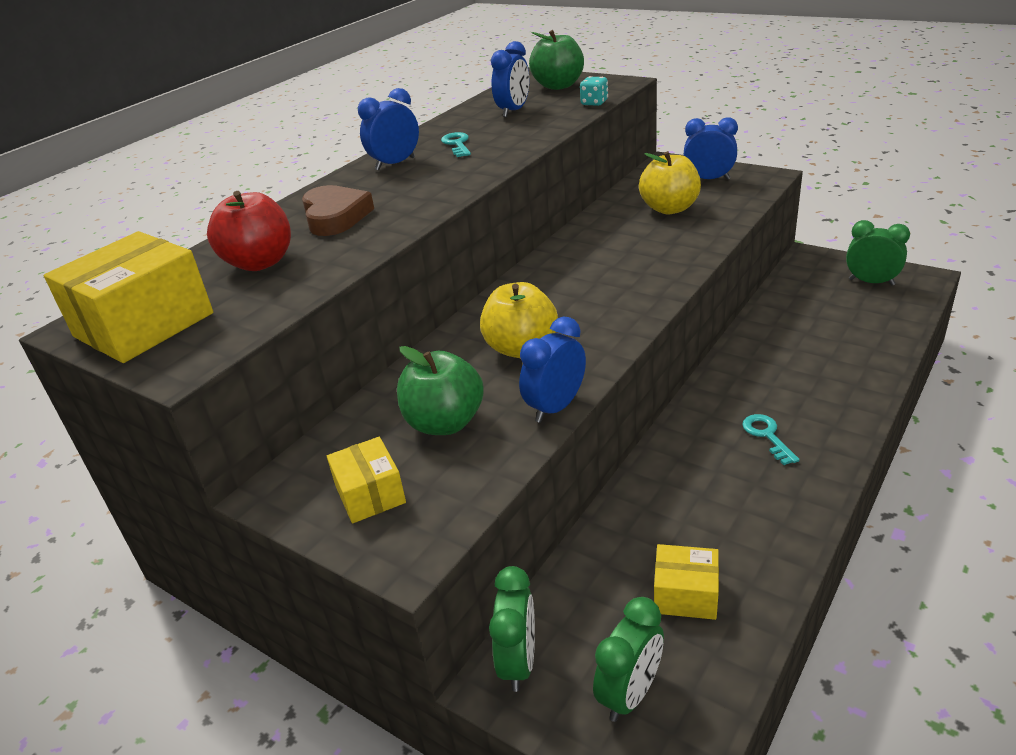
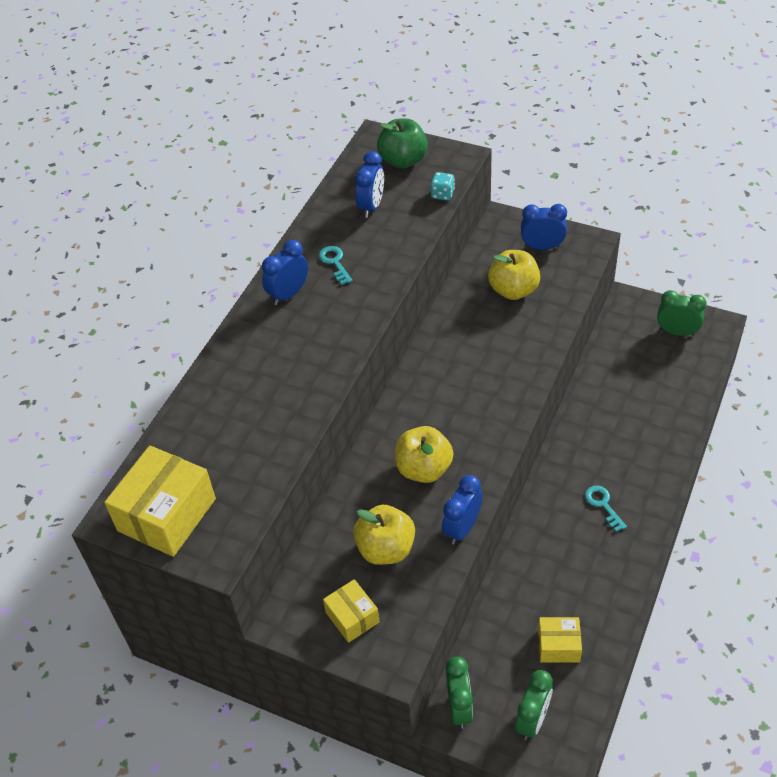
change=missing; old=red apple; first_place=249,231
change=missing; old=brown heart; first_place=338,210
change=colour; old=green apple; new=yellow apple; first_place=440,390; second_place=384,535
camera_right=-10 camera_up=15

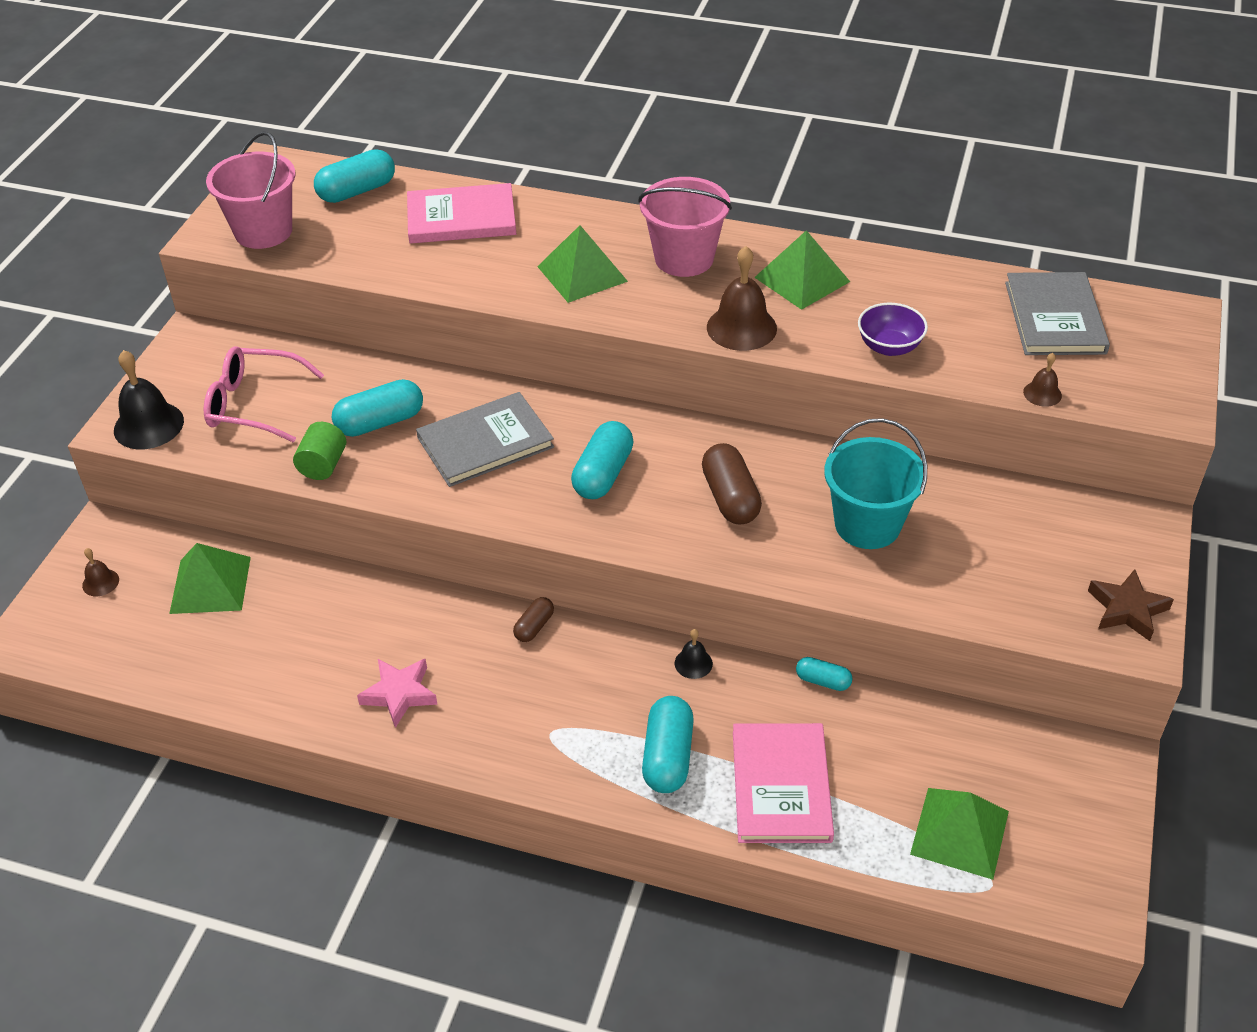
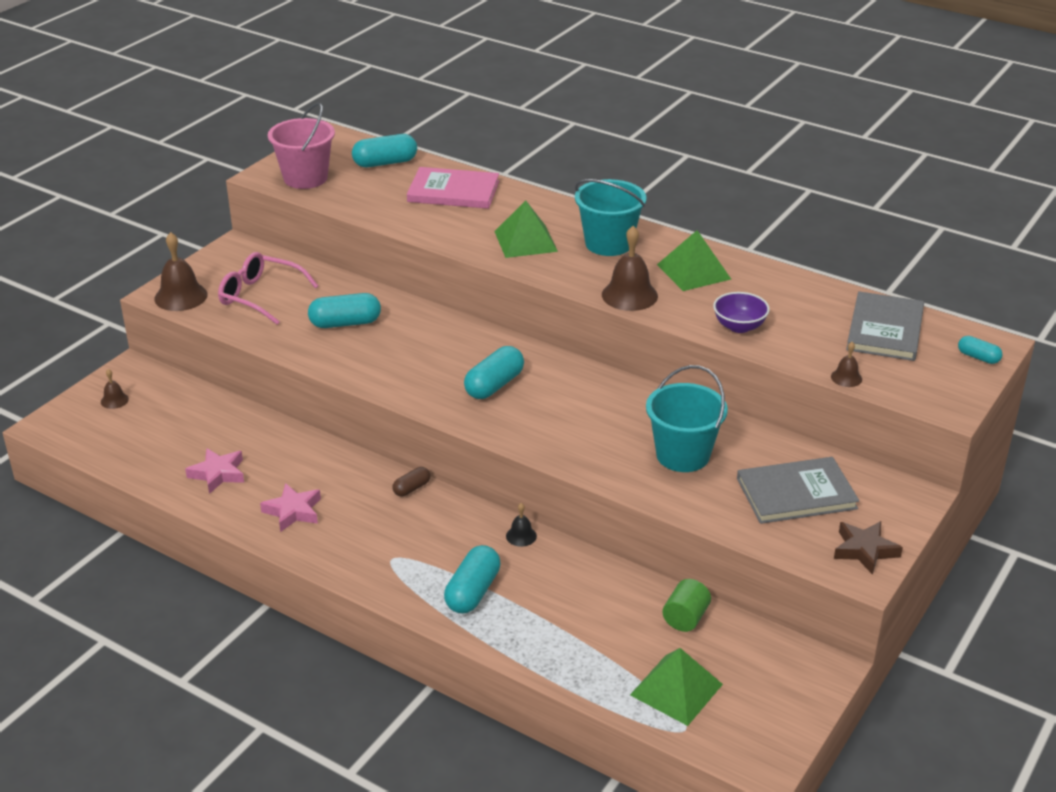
change=colour; old=black bell; new=brown bell; first_place=149,399; second_place=180,271
change=missing; old=green pyramid; first_place=210,578
change=relocated; old=green cylinder; first_place=319,451; second_place=686,605
change=relocated; old=grey book; first_place=485,439; second_place=798,490
change=colour; old=pink bucket; new=turquoise bucket; first_place=685,227; second_place=610,217
change=missing; old=brown capsule; first_place=732,483
change=missing; old=pink book; first_place=783,783
change=relocated; old=turquoise capsule; first_place=824,674; second_place=980,350
change=appeared; new=pink star; second_place=214,471
camera_right=15 camera_up=-10

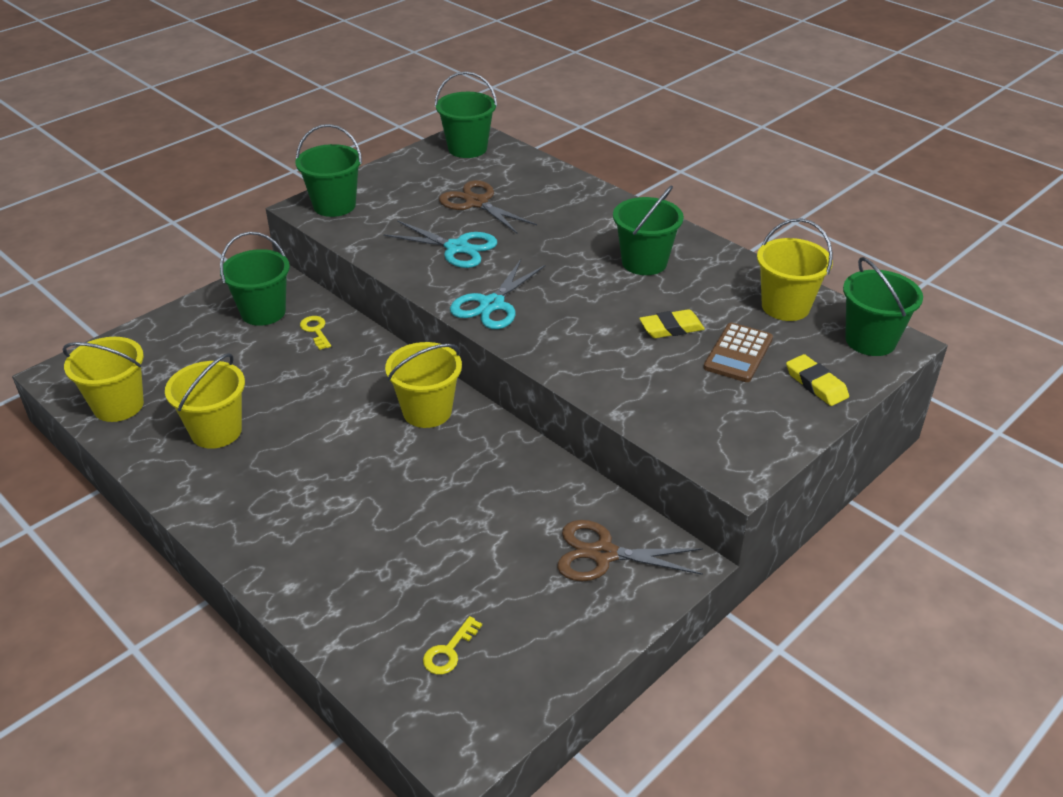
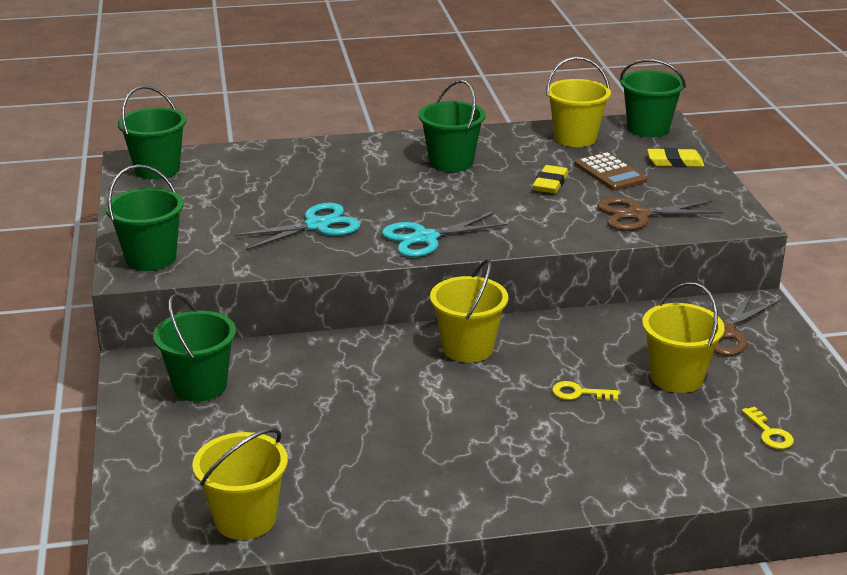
change=relocated; old=yellow bucket; first_place=205,401; second_place=683,337
change=relocated; old=yellow key; first_place=315,333; second_place=586,391
change=relocated; old=brown scissors; first_place=488,206; second_place=660,214
change=spun; old=turquoise scissors; first_place=498,294; second_place=444,235; degrees=90
camera_right=-55 camera_up=-10

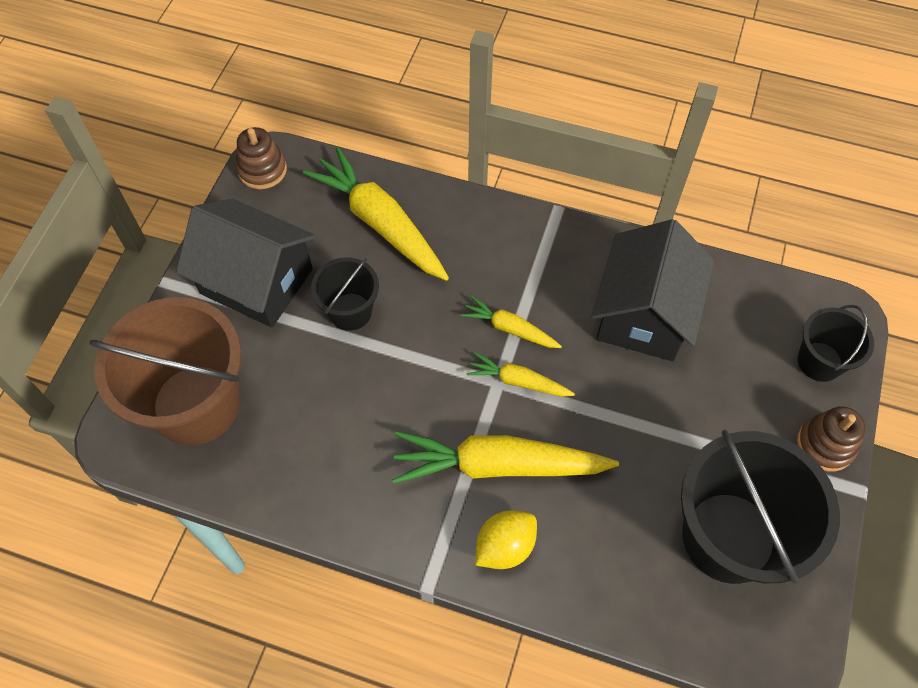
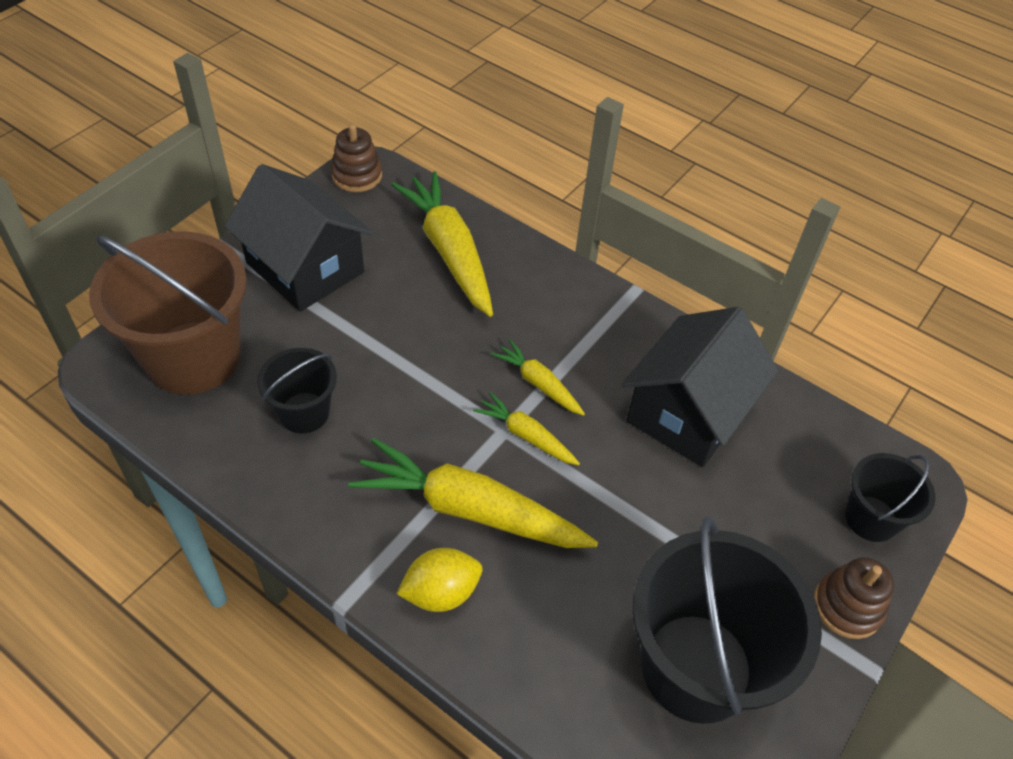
change=relocated; old=black bucket; first_place=345,294; second_place=297,390
camera_right=15 camera_up=-10

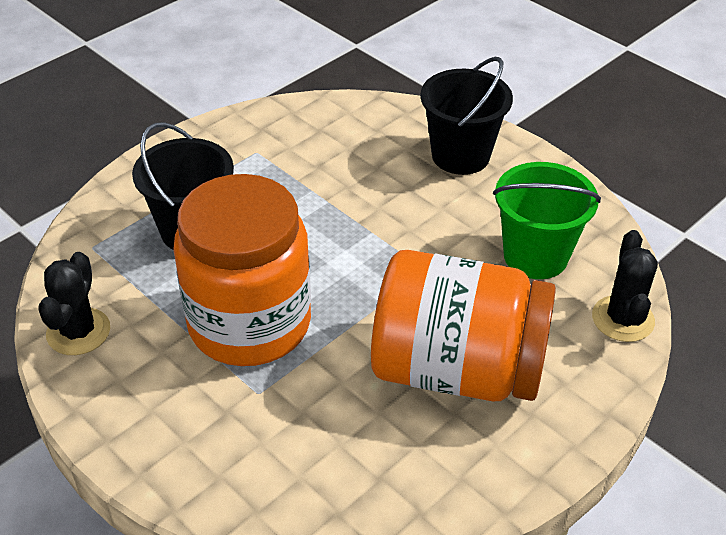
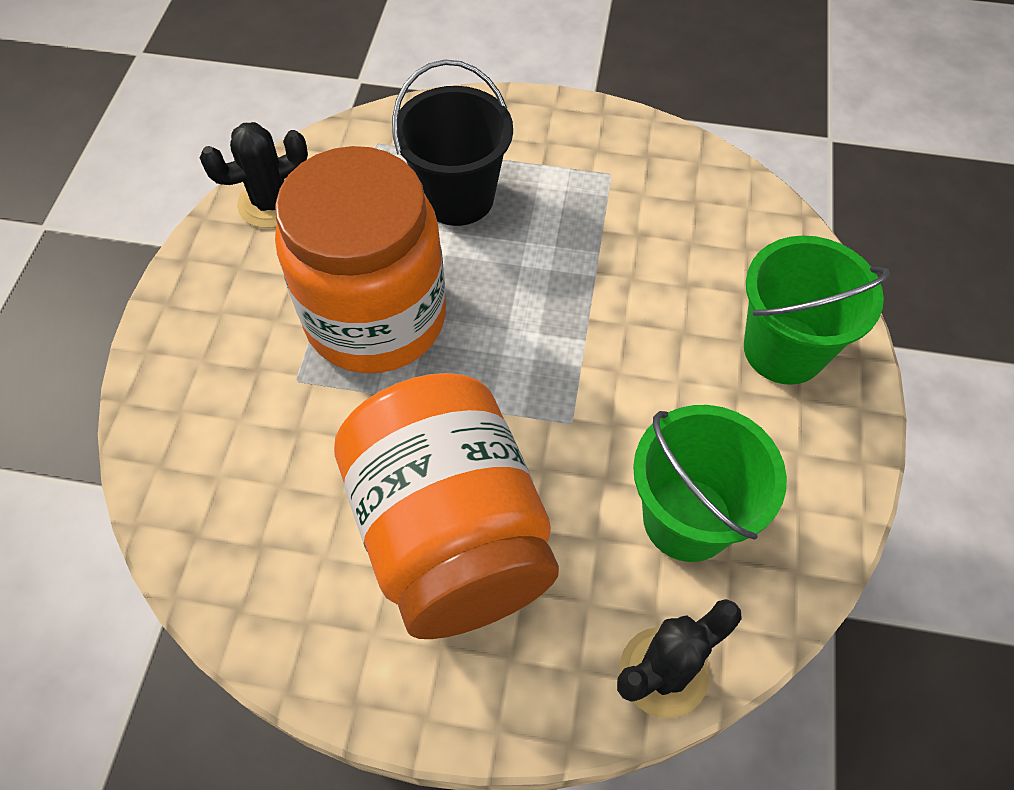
change=colour; old=black bucket; new=green bucket; first_place=466,116; second_place=817,310
camera_right=55 camera_up=15

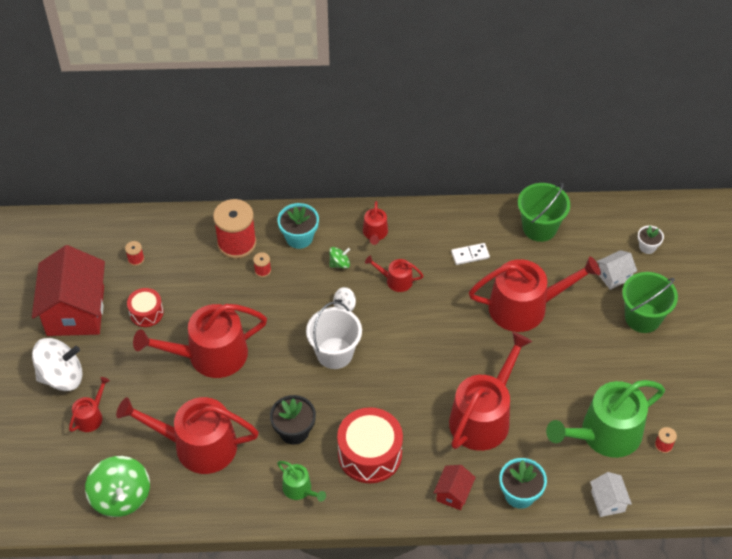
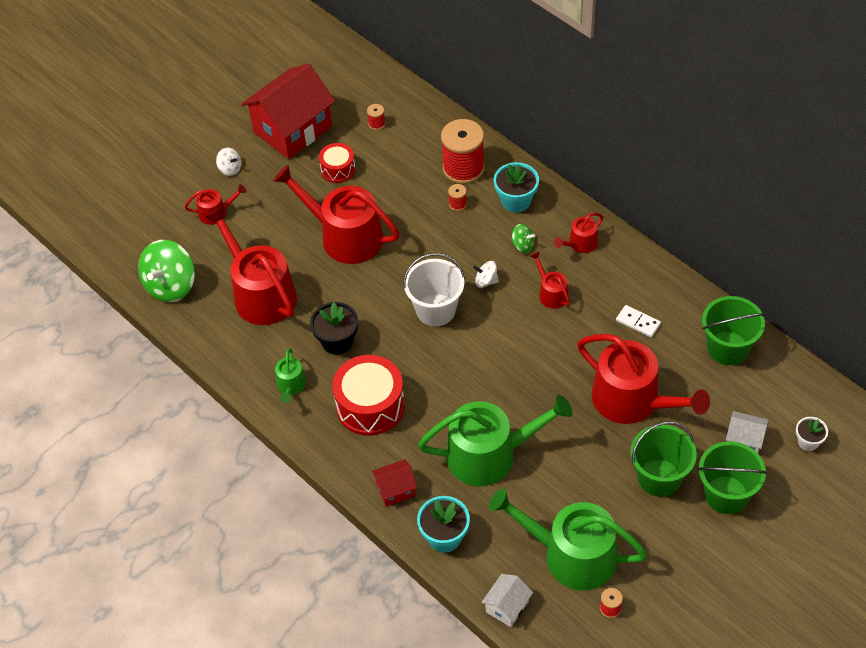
change=size; old=white spinning top; first_place=57,364; second_place=228,162; factor=0.48
change=colour; old=red watering can; new=green watering can; first_place=490,391; second_place=495,441
change=appeared; new=green bucket; second_place=663,459
camera_right=50 camera_up=0

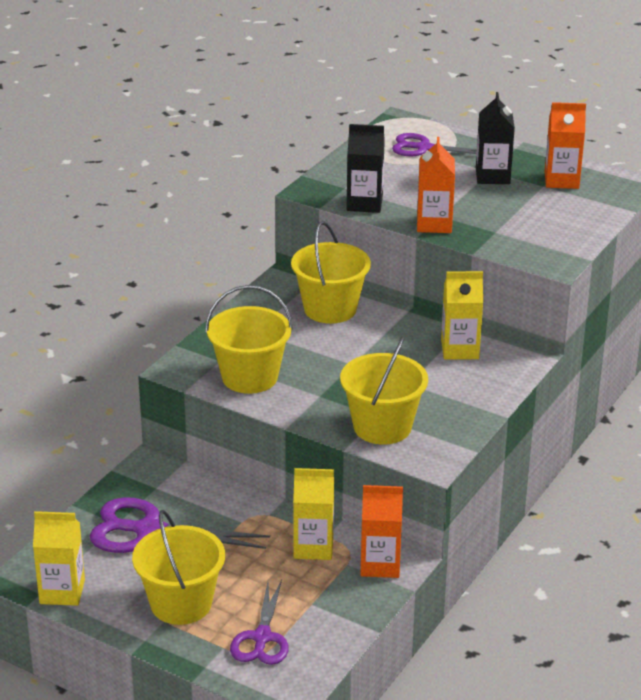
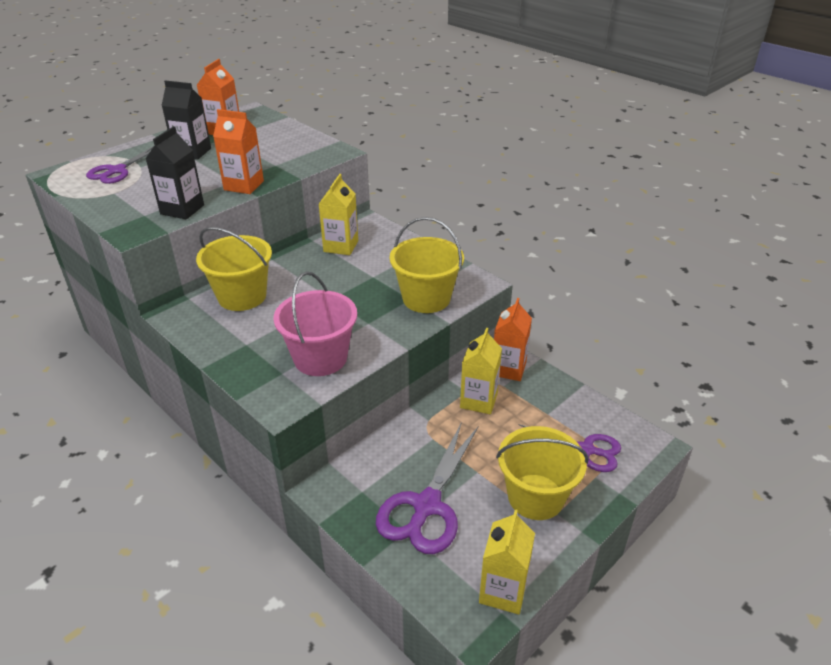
change=colour; old=yellow bucket; new=pink bucket; first_place=249,339; second_place=315,323
camera_right=-75 camera_up=5

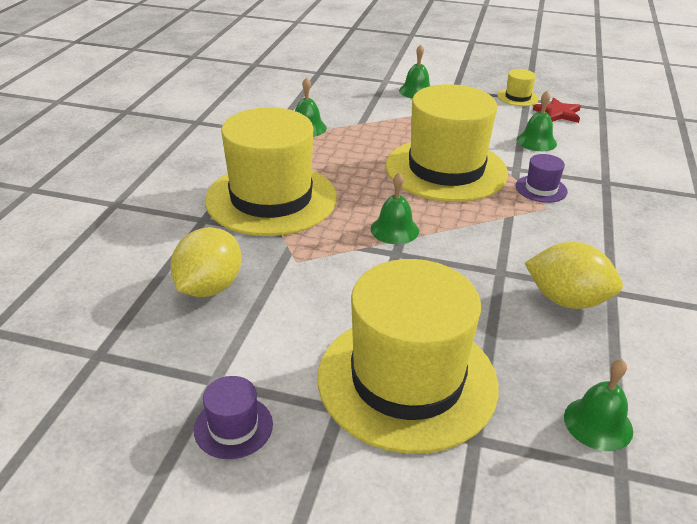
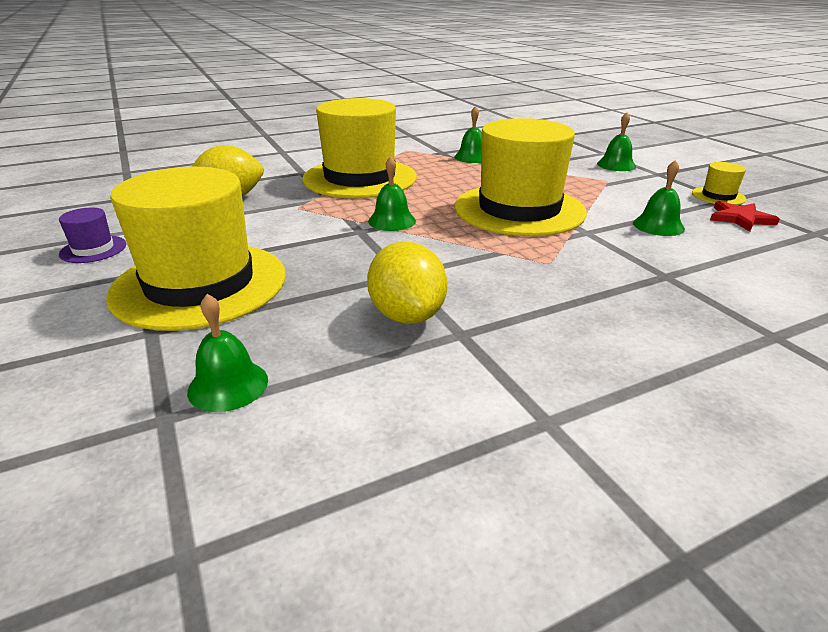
change=missing; old=purple hat; first_place=542,178
camera_right=50 camera_up=-5

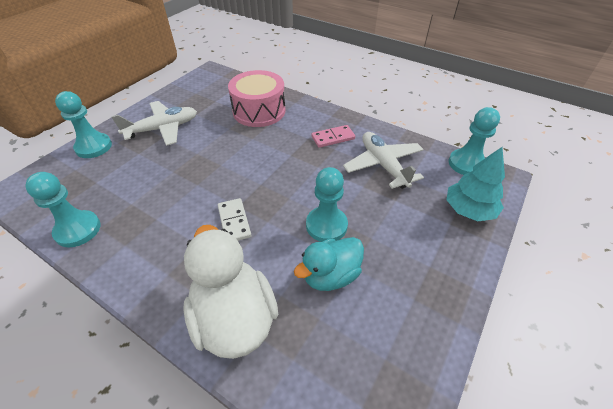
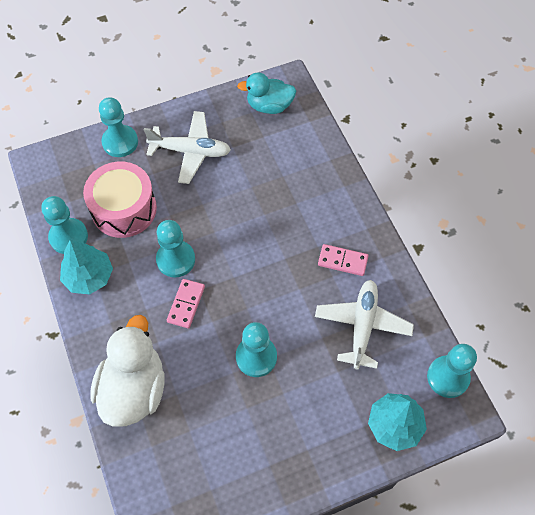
change=colour; old=white domino; new=pink domino; first_place=234,219; second_place=186,304
change=relocated; old=pink drum; first_place=256,98; second_place=120,200
change=relocated; old=turquoise duck; first_place=329,264; second_place=266,93
change=appeared; new=turquoise tree; second_place=86,267
change=appeared; new=turquoise pawn; second_place=175,248
camera_right=35 camera_up=15

